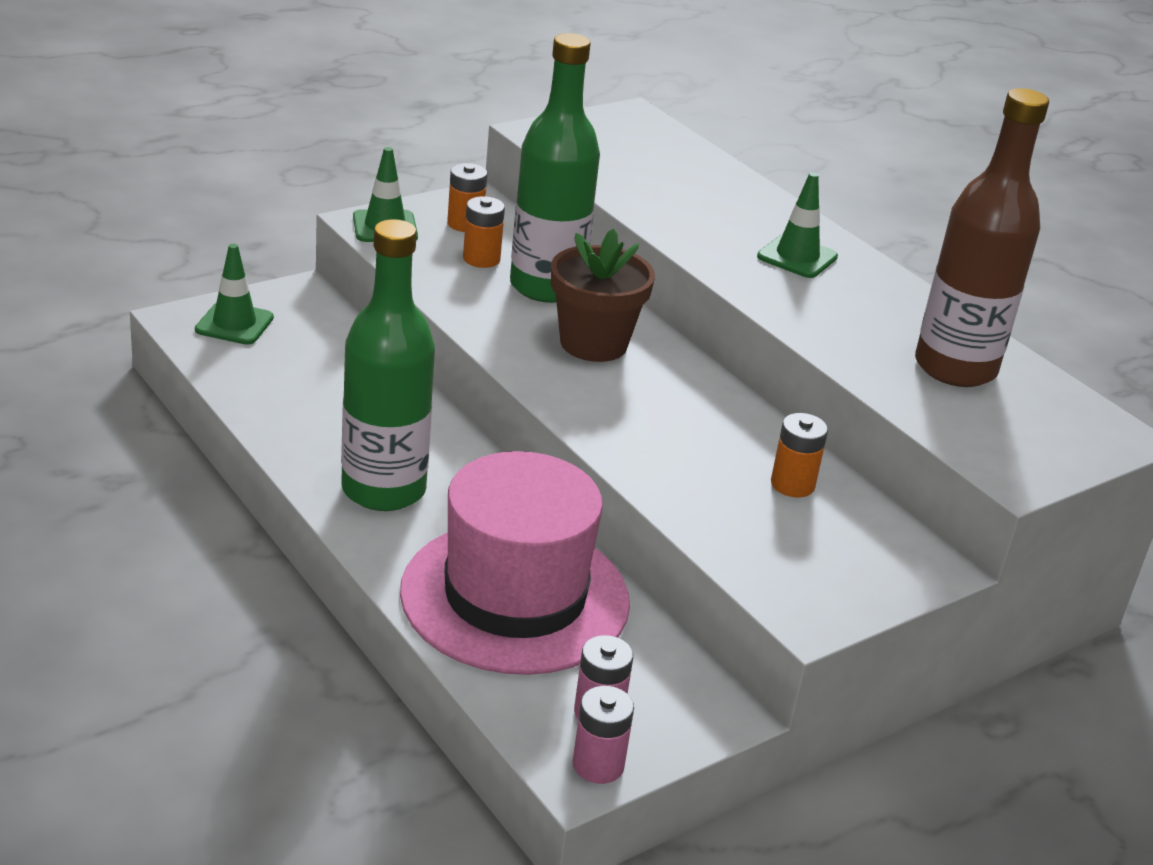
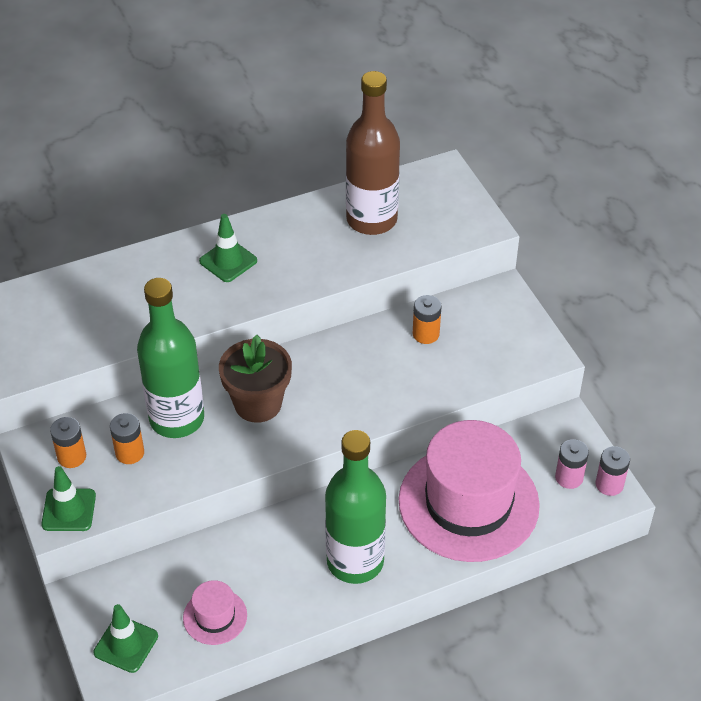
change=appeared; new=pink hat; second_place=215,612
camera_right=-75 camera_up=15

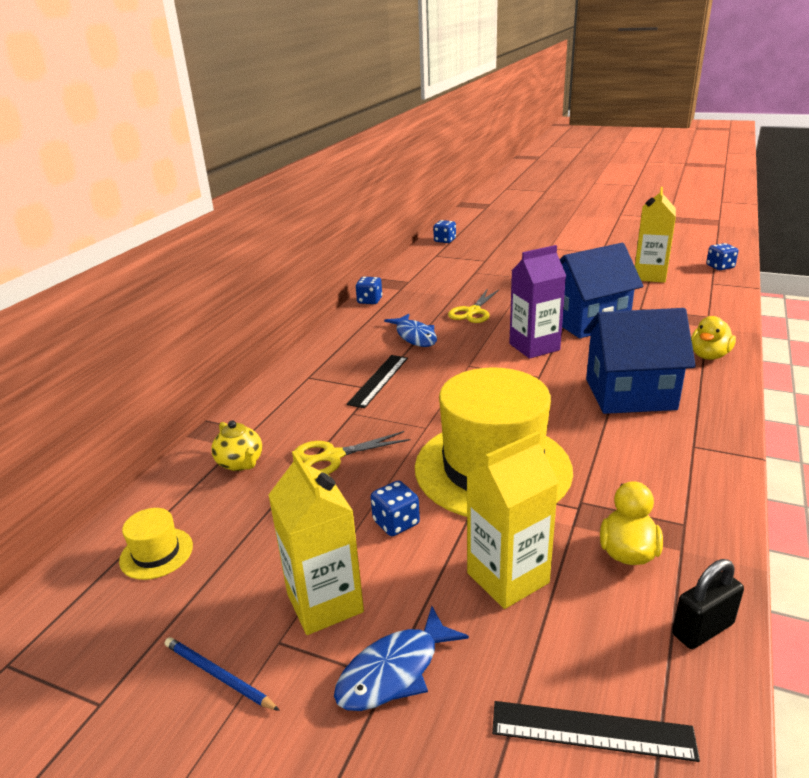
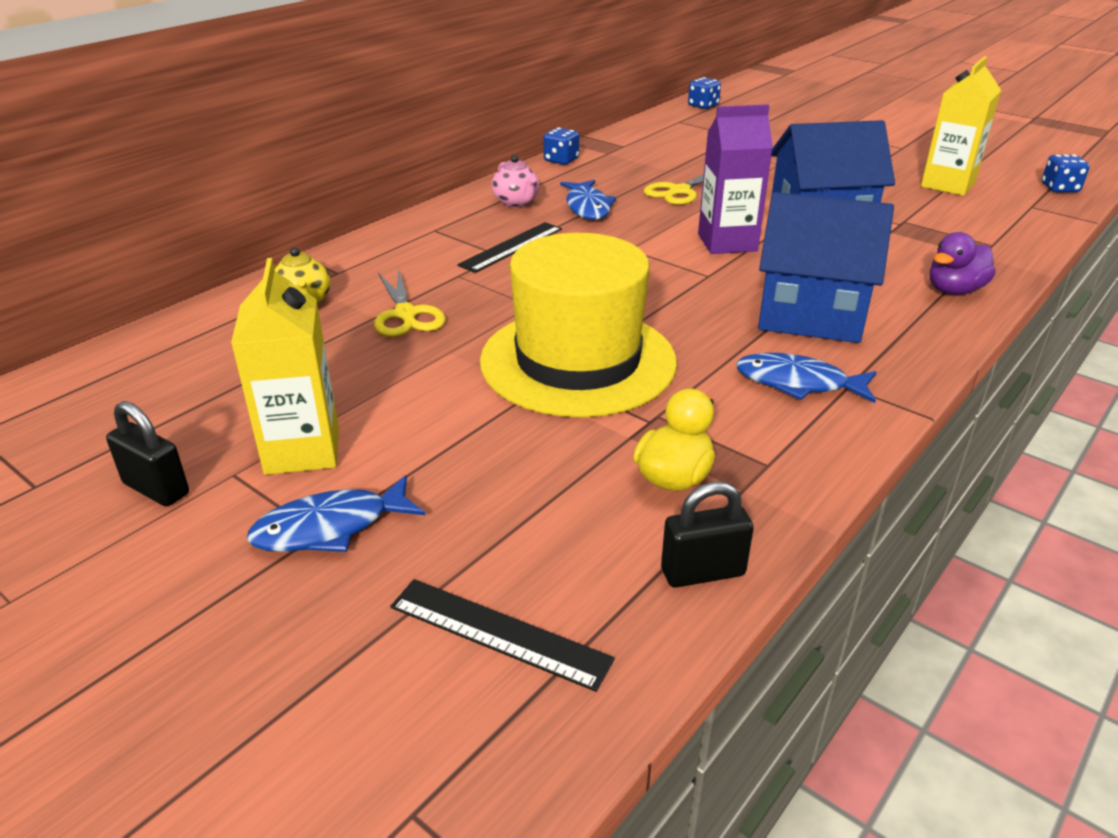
change=missing; old=yellow hat; first_place=156,544
change=exchanged; old=blue pencil; new=black padlock; first_place=222,674; second_place=147,454
change=spun; old=yellow scissors; first_place=353,452; second_place=410,302; degrees=-105
change=missing; old=blue dice; first_place=395,508
change=missing; old=yellow carton; first_place=513,520
change=colour; old=yellow duck; new=purple duck; first_place=713,338; second_place=962,263
change=appeared; new=pink teapot; second_place=515,181
change=appeared; new=blue fish; second_place=806,378
camera_right=15 camera_up=5

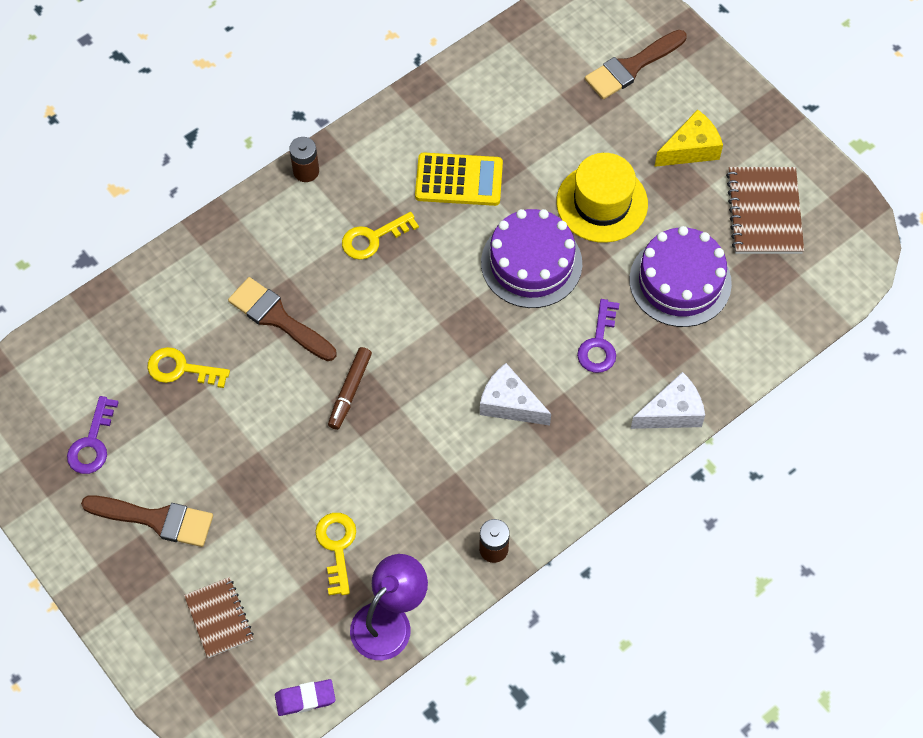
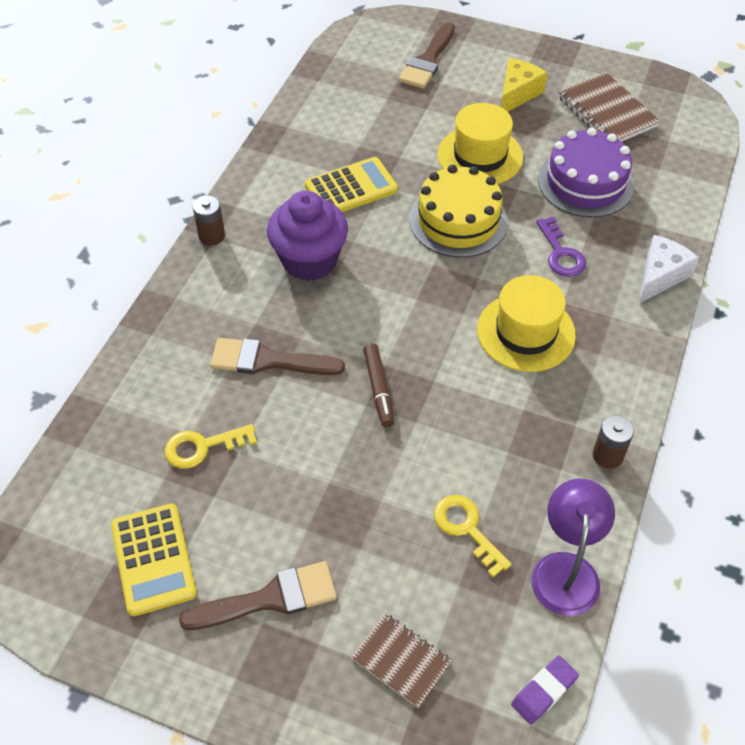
change=exchanged; old=purple key; new=yellow calculator; first_place=93,435; second_place=154,559
change=exchanged; old=yellow key; new=purple cupcake; first_place=380,236; second_place=307,236
change=exchanged; old=white cheese; new=yellow hat; first_place=515,394; second_place=526,323
change=colour; old=purple cake; new=yellow cake; first_place=531,258; second_place=459,211
camera_right=-30 camera_up=-10

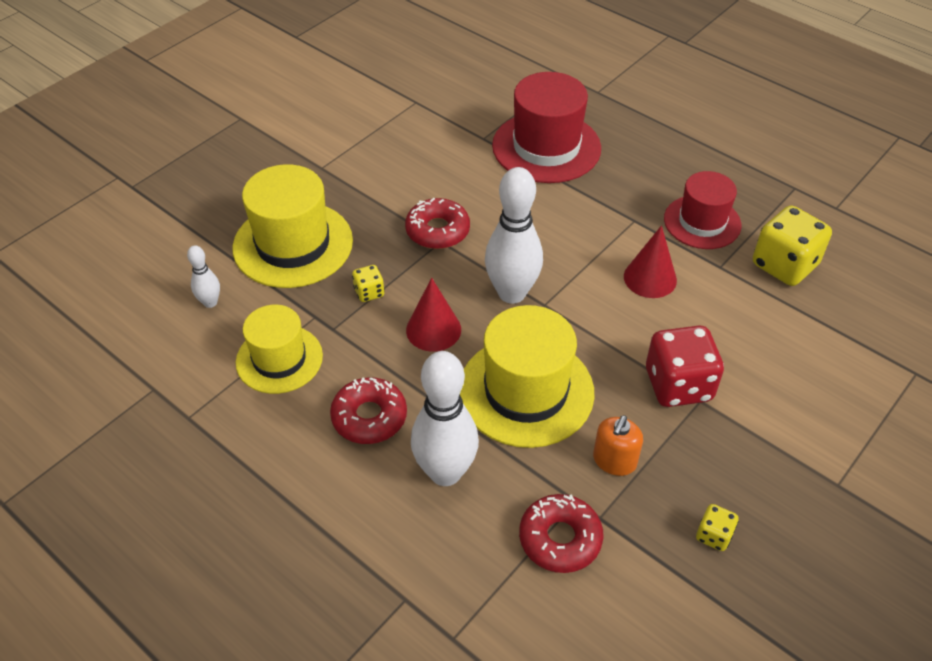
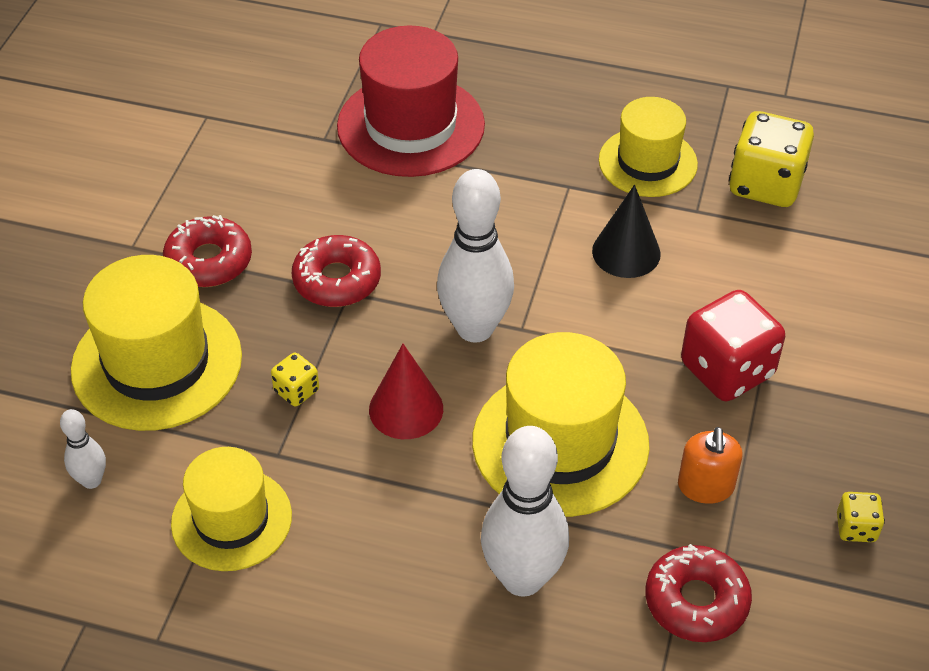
change=relocated; old=red donut; first_place=368,410; second_place=207,251
change=colour; old=red cone; new=black cone; first_place=650,261; second_place=626,231
change=colour; old=red hat; new=yellow hat; first_place=702,210; second_place=648,147
camera_right=-25 camera_up=0

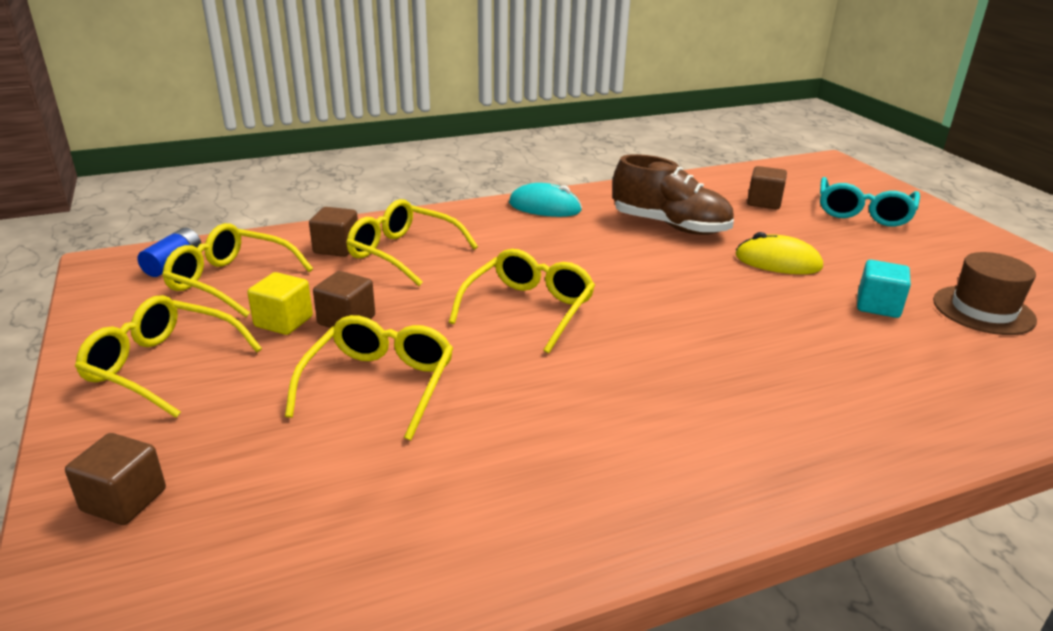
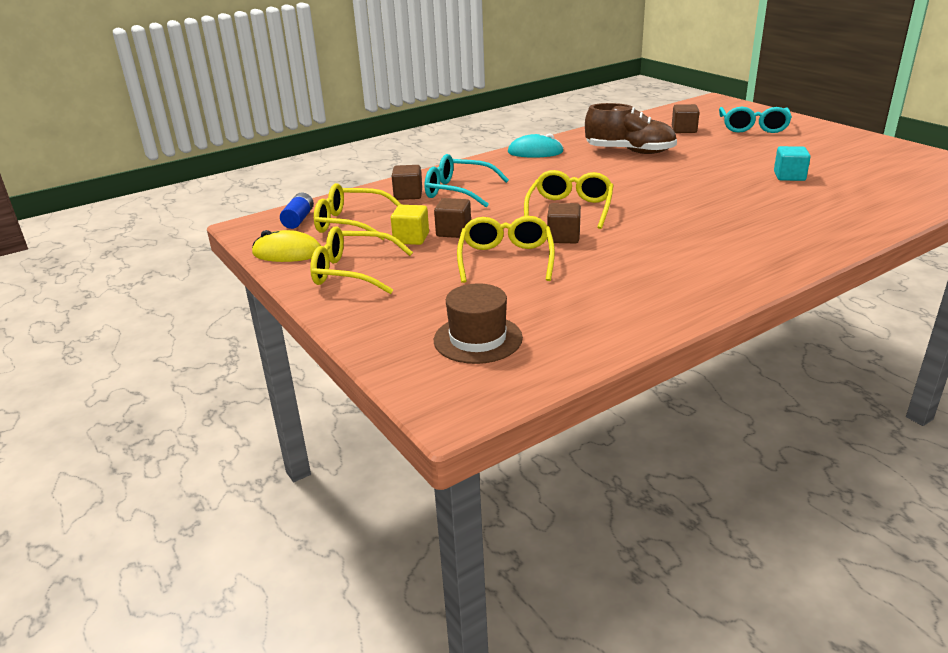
change=relocated; old=brown cube; first_place=115,479; second_place=564,223
change=colour; old=yellow glasses; new=turquoise glasses; first_place=412,242; second_place=467,181
change=relocated; old=yellow mouse; first_place=779,253; second_place=286,246
change=relocated; old=brown hat; first_place=985,293; second_place=478,323
camera_right=-10 camera_up=0

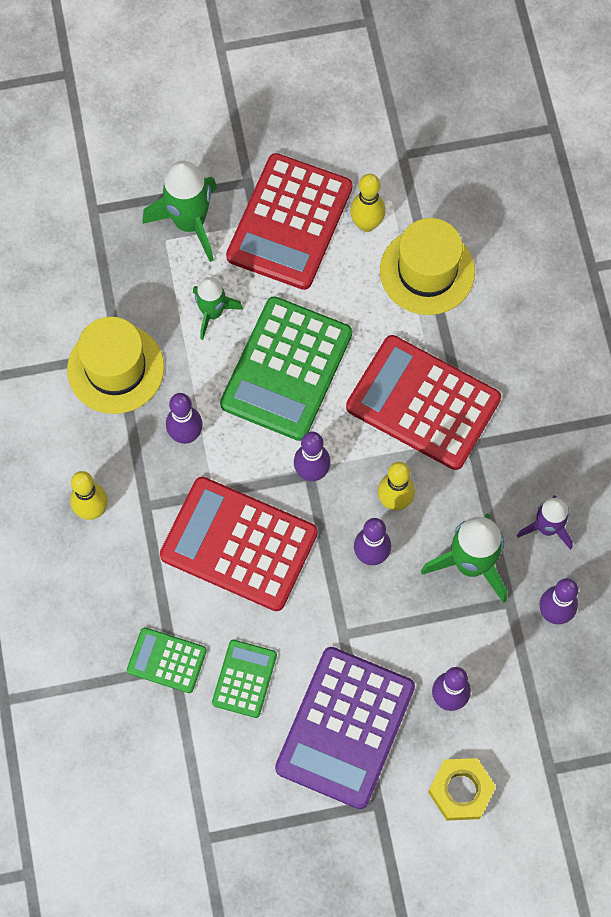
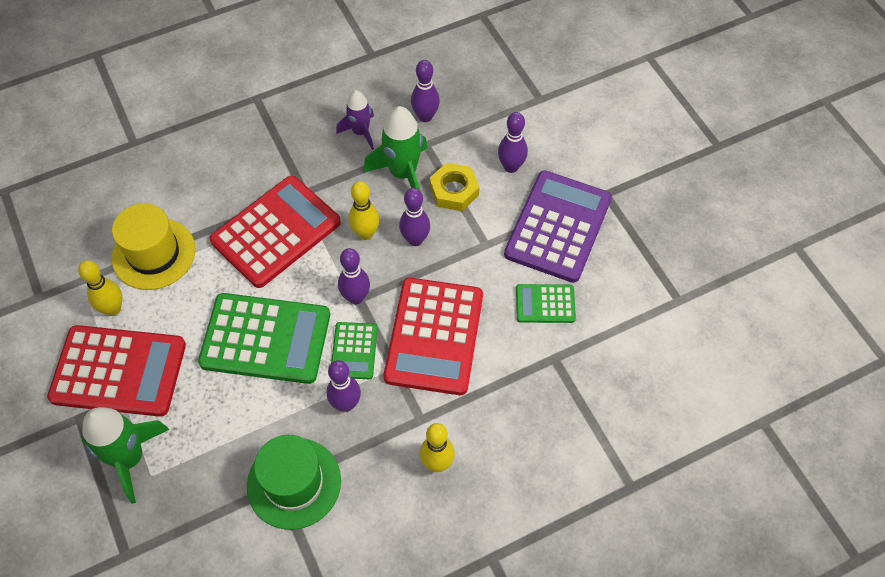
change=colour; old=yellow hat; new=green hat; first_place=115,365; second_place=294,482
change=relocated; old=green calculator; first_place=167,660; second_place=354,350
change=missing; old=green rocket; first_place=218,308
change=spun; old=purple calculator; first_place=345,728; second_place=558,227; degrees=-75
change=spun; old=red calculator; first_place=423,402; second_place=275,231; degrees=-150
change=relocated; old=yellow nut; first_place=462,789; second_place=454,187
camera_right=-105 camera_up=-10

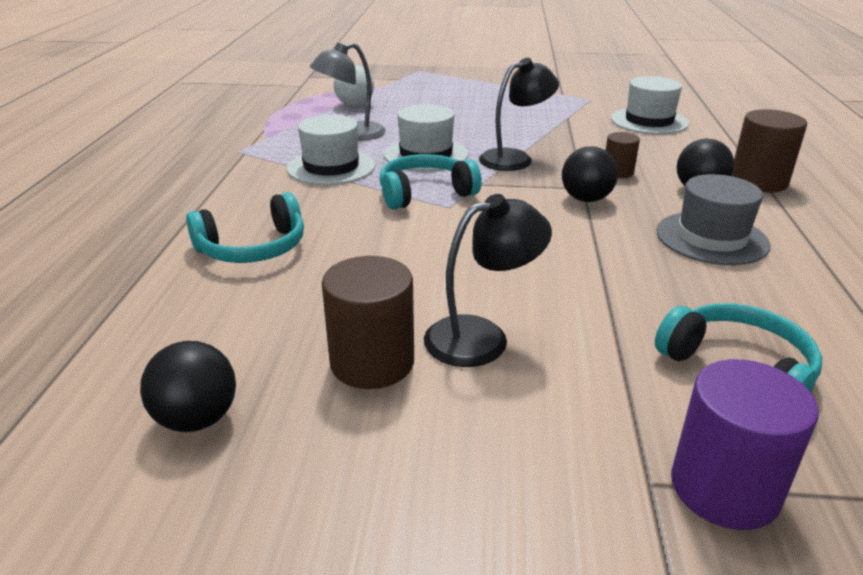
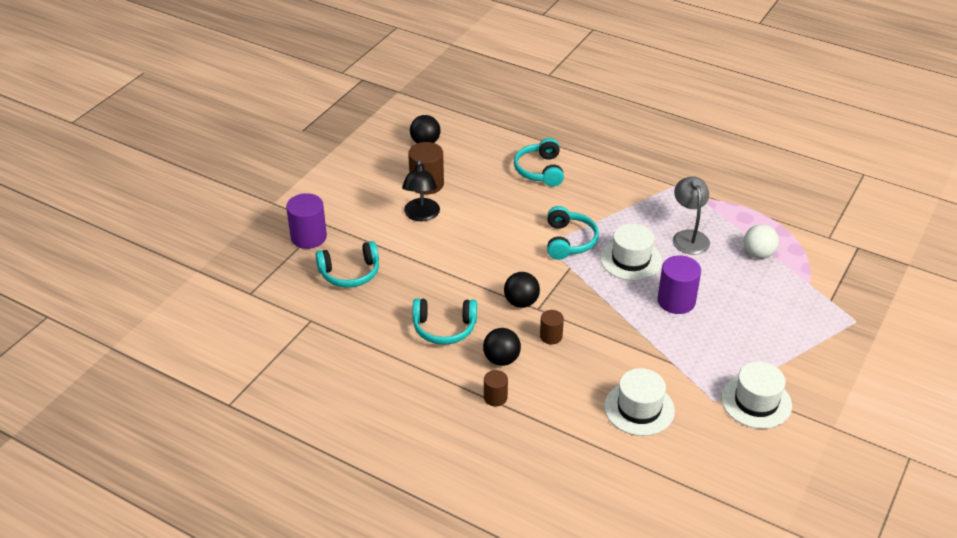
change=relocated; old=white hat; first_place=331,150; second_place=756,395
change=missing; old=black lamp; first_place=519,114
change=exchanged; old=grey hat; new=turquoise headphones; first_place=713,219; second_place=444,321
change=size; old=brown cylinder; first_place=769,151; second_place=496,388; factor=0.58
change=appeared; new=purple cylinder; second_place=679,284
camera_right=115 camera_up=10

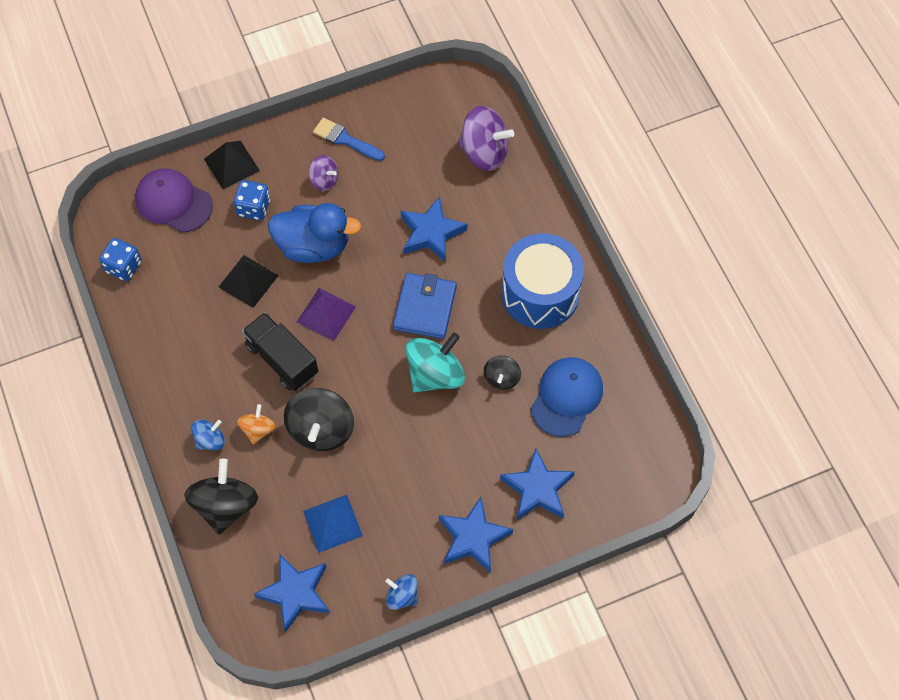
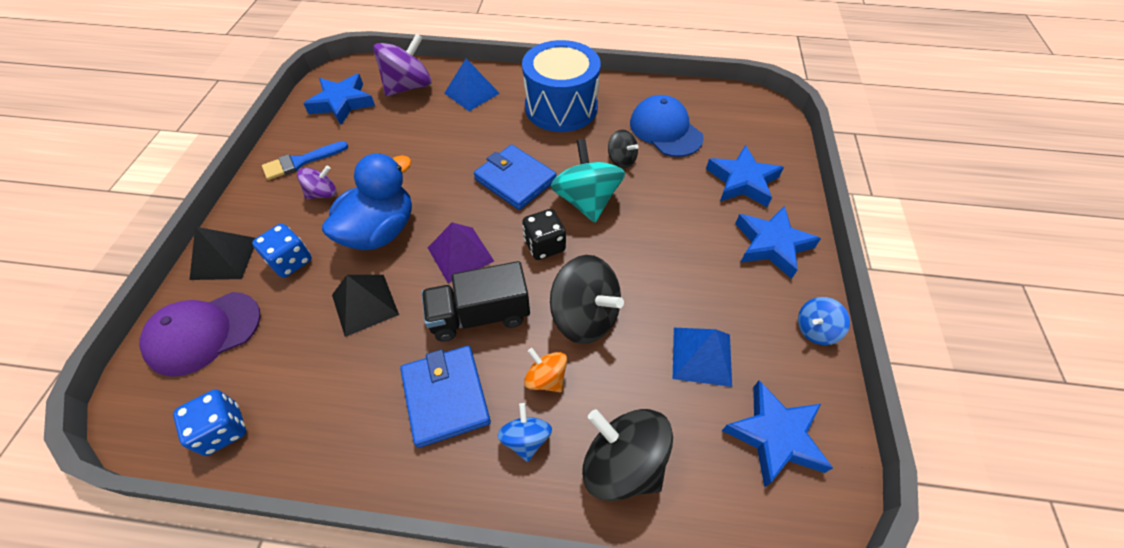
change=relocated; old=blue star; first_place=434,229; second_place=339,99
change=appeared; new=blue wallet; second_place=445,397
change=appeared; new=blue pyramid; second_place=472,84
change=appeared; new=black dice; second_place=544,234
camera_right=-60 camera_up=-10

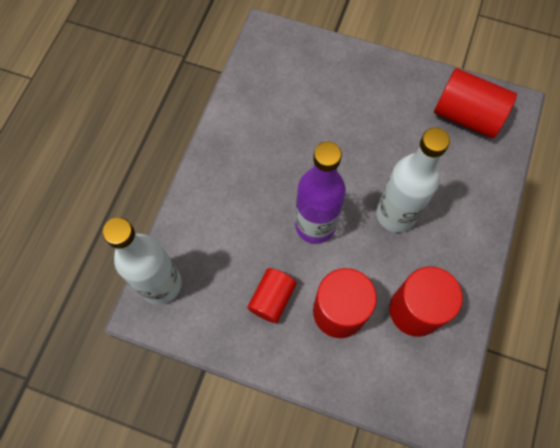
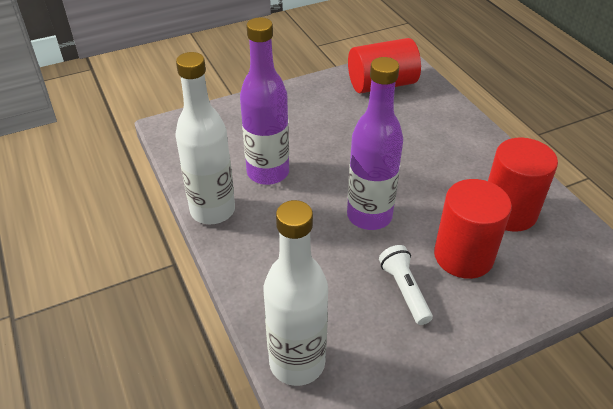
change=exchanged; old=red cylinder; new=white flashlight; first_place=271,295; second_place=406,285
change=relocated; old=white bottle; first_place=413,179; second_place=205,138
change=appeared; new=purple bottle; second_place=264,101
camera_right=-45 camera_up=-25

